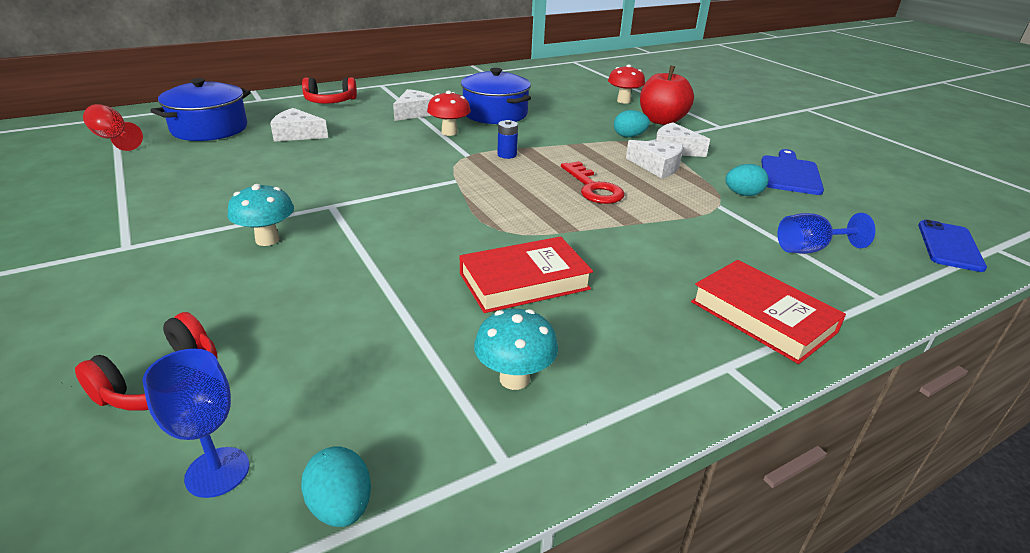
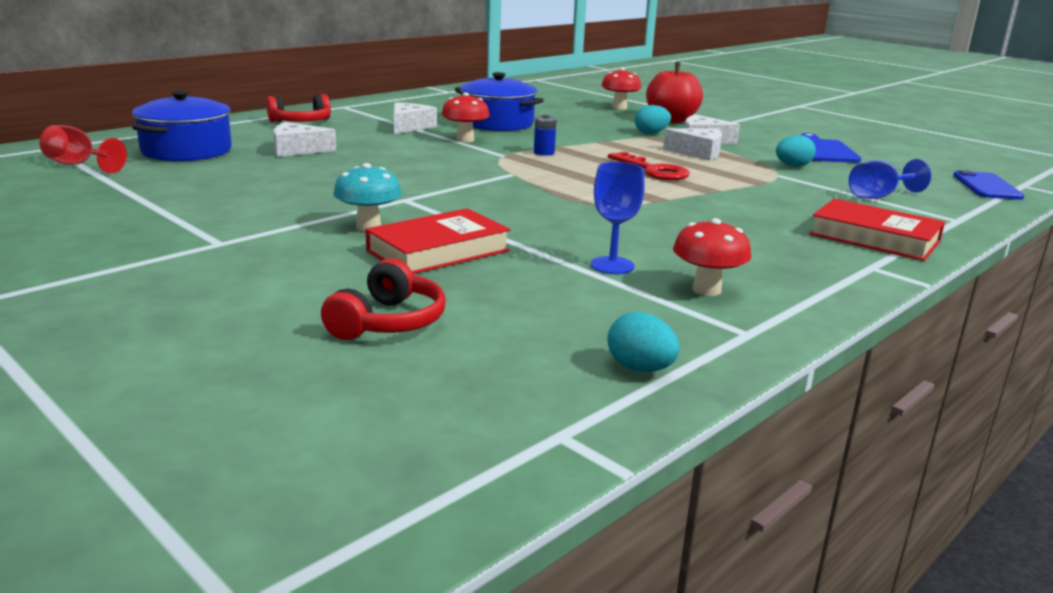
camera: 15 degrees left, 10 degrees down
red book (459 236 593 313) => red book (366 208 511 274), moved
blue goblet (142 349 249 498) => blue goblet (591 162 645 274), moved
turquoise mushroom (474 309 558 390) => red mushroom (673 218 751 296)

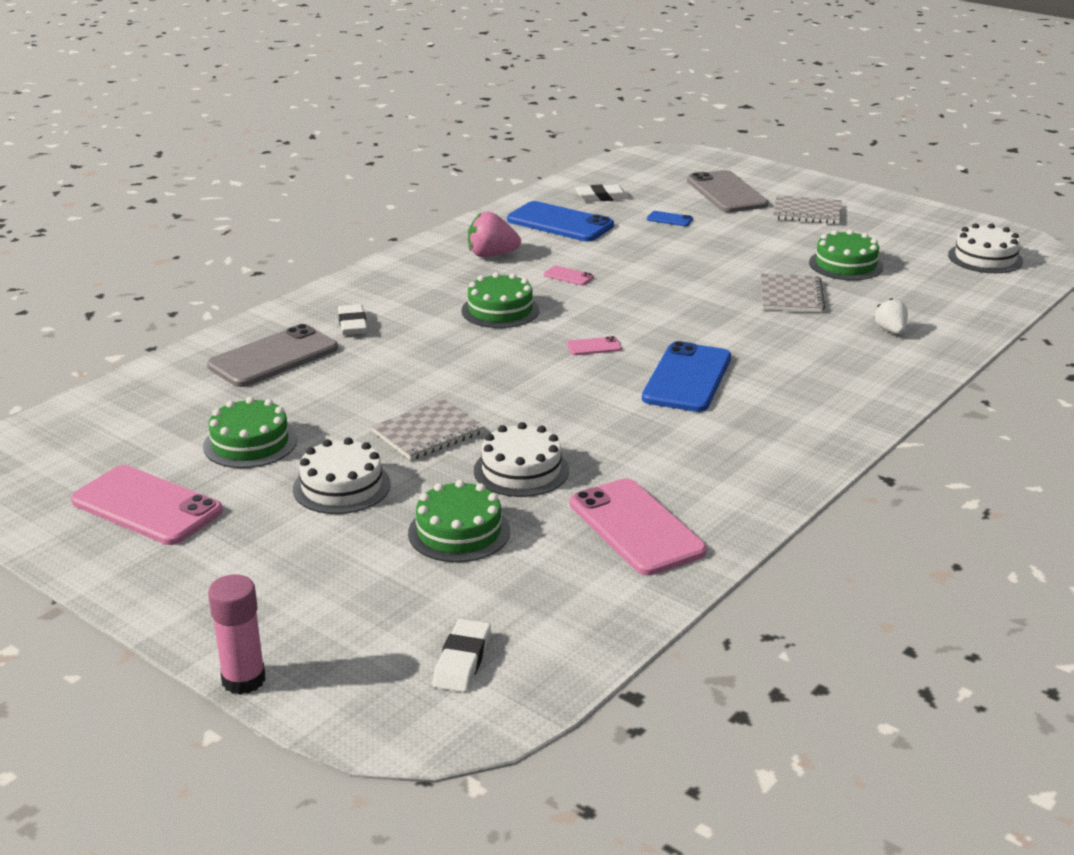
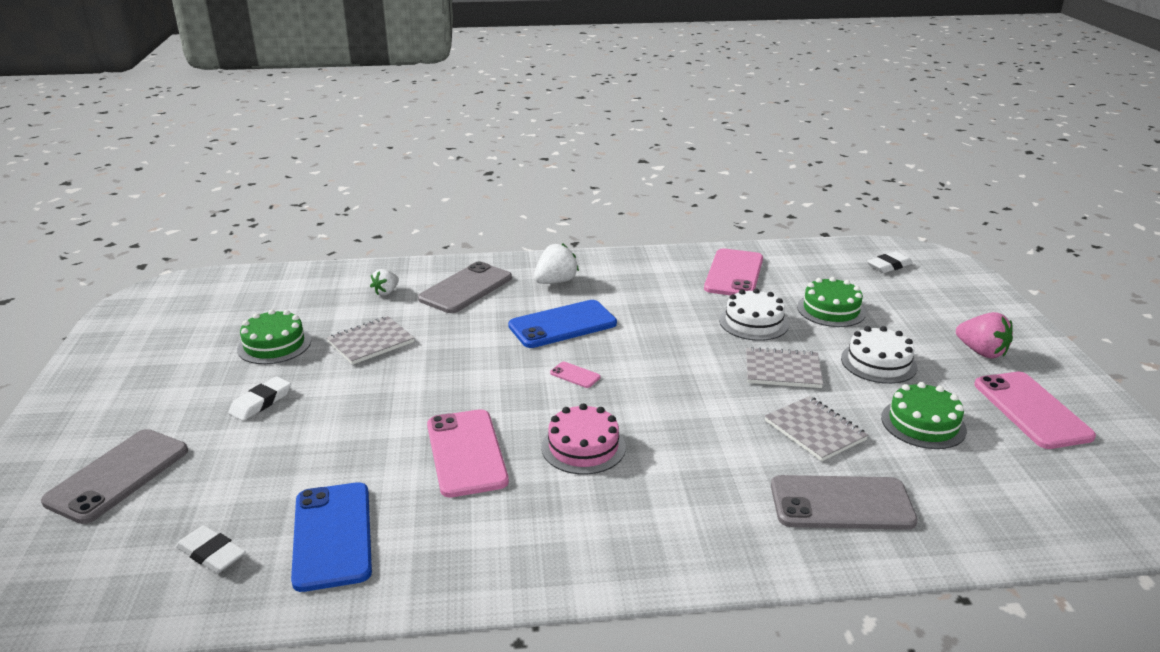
camera: 135 degrees left, 0 degrees up
white eraser (338 304 367 335) => white eraser (229 376 291 421), moved
nothing => grey phone (418 262 512 313)
pink phone (544 266 594 285) => pink phone (427 409 509 497), x2.32
nothing => white strawberry (534 243 579 284)
green cake (461 272 539 328) => pink cake (541 403 626 475)
grey notebook (773 195 842 224) => grey notebook (765 396 868 461), moved
pink strawberry (468 212 521 257) => pink strawberry (956 312 1013 359), moved
pink glue stick (208 575 266 695) => nothing
blue phone (647 211 693 226) => nothing
white cake (948 223 1023 273) => nothing

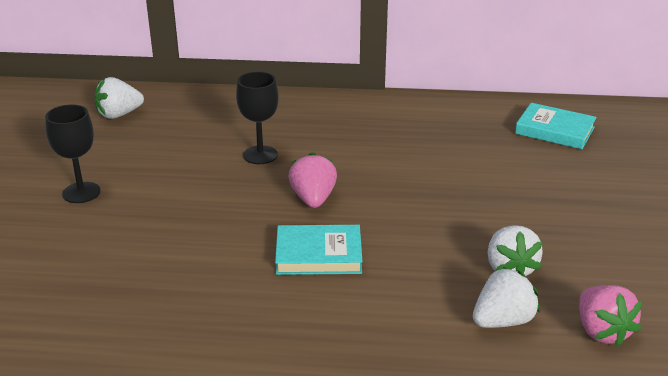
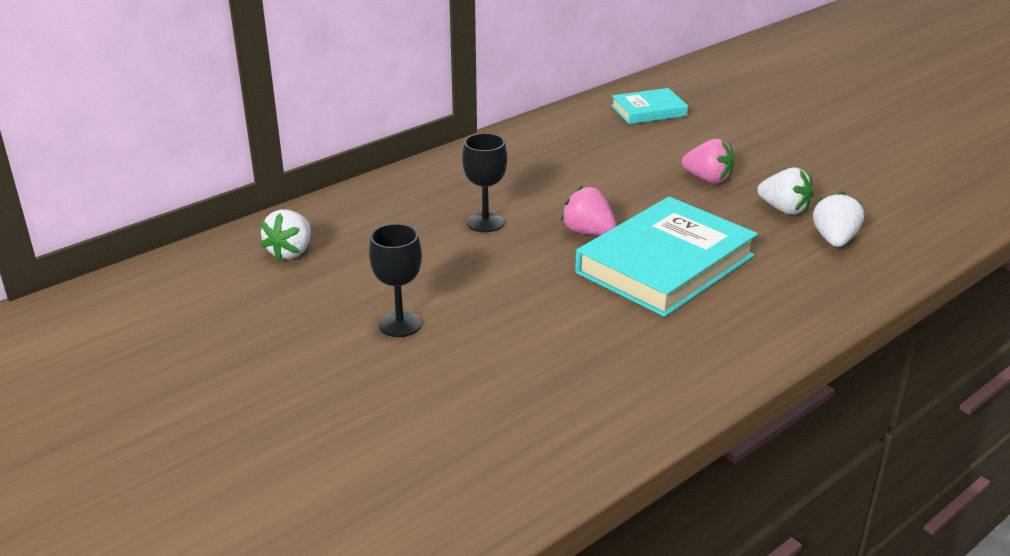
camera: 45 degrees left, 0 degrees up
turquoise book (275 225 362 275) => turquoise book (575 197 758 317), x1.86
pink strawberry (579 285 642 347) => pink strawberry (682 139 734 184), moved

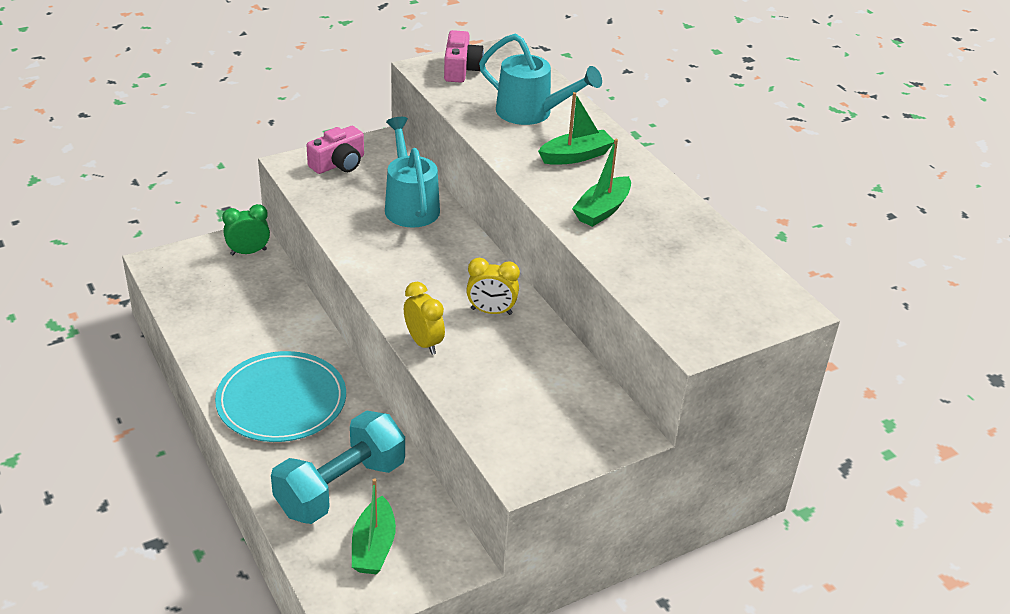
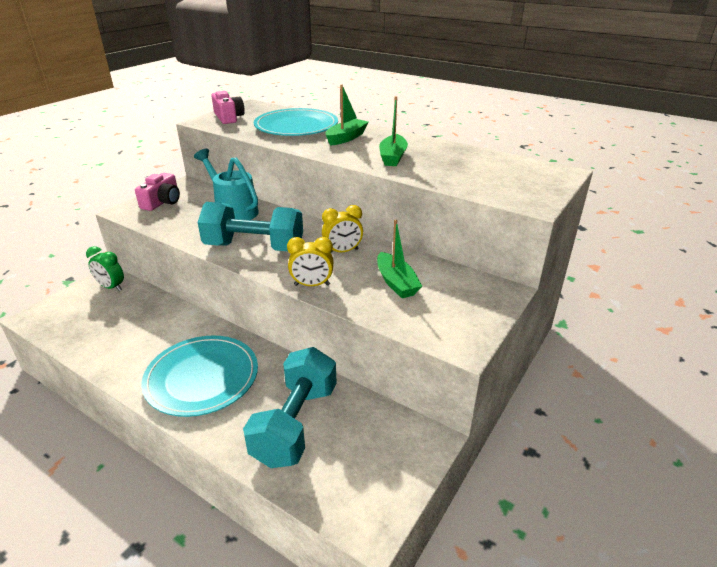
camera: 25 degrees left, 5 degrees down
green clock (222 204 270 256) => green clock (86 246 124 291), 105 degrees counterclockwise
nothing => turquoise dumbbell (198 202 303 251)
turquoise watering can (479 33 602 125) => turquoise plate (254 108 338 136)
yellow clock (404 282 445 355) => yellow clock (287 237 333 286), 150 degrees clockwise
green boat (352 478 396 574) => green boat (377 220 422 298), moved

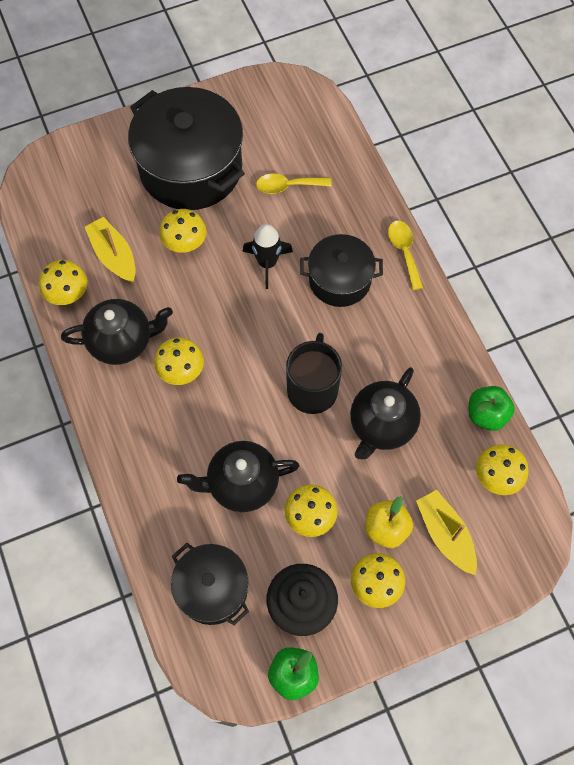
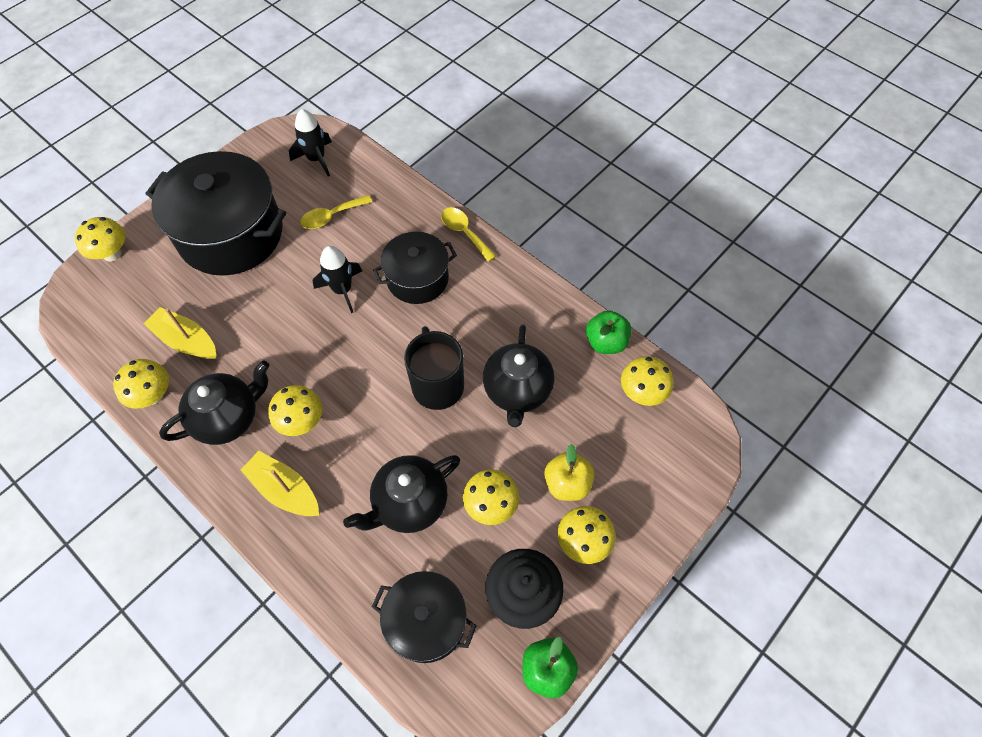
camera: 25 degrees left, 5 degrees down
yellow mushroom (159 209 206 253) => yellow mushroom (75 217 125 262), moved
yellow boat (416 490 477 575) => yellow boat (241 451 319 516), moved
nothing => black rocket (289 109 332 176)

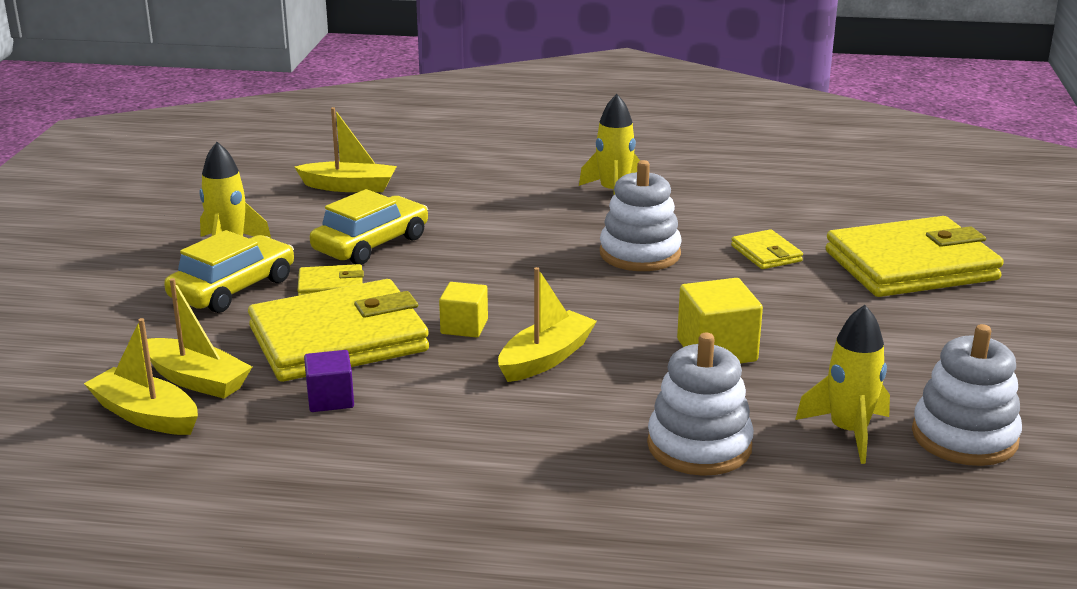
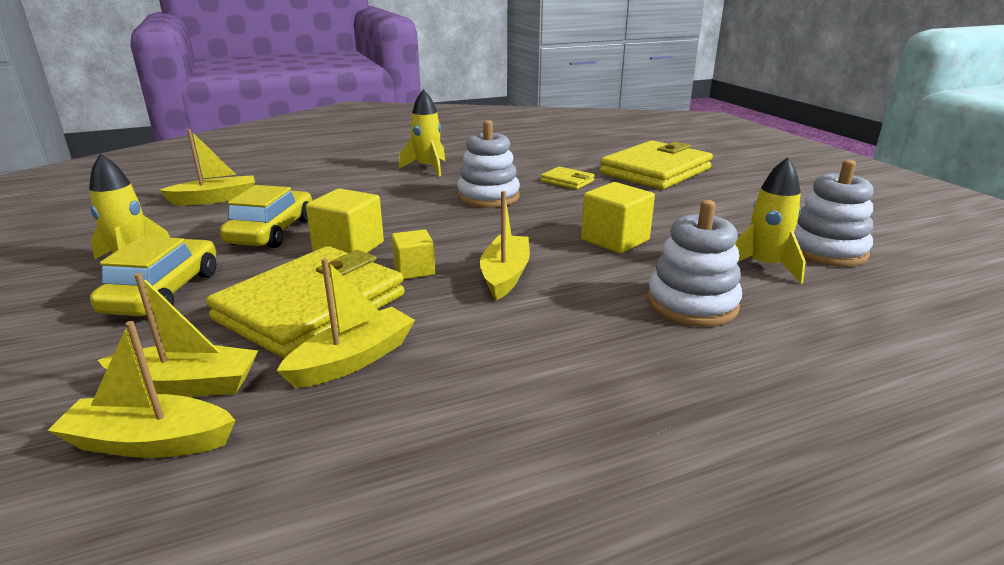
camera: 30 degrees left, 0 degrees up
purple cube (304 350 354 412) => yellow boat (277 258 415 388)
nothing => yellow cube (306 188 384 253)
yellow wallet (297 264 364 296) => nothing

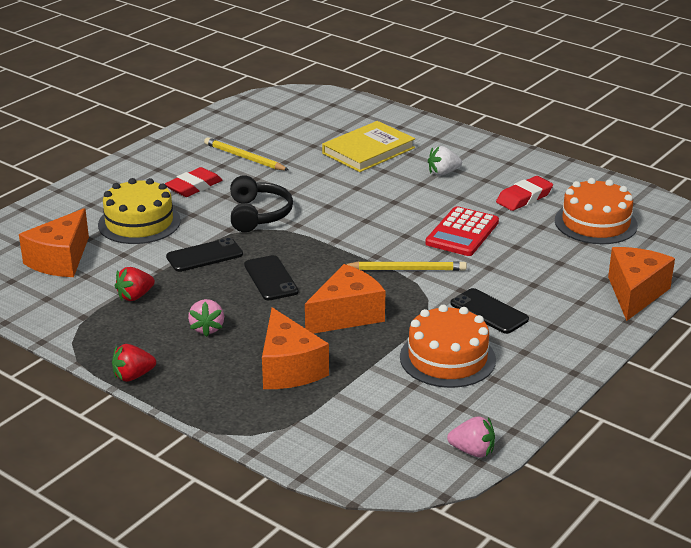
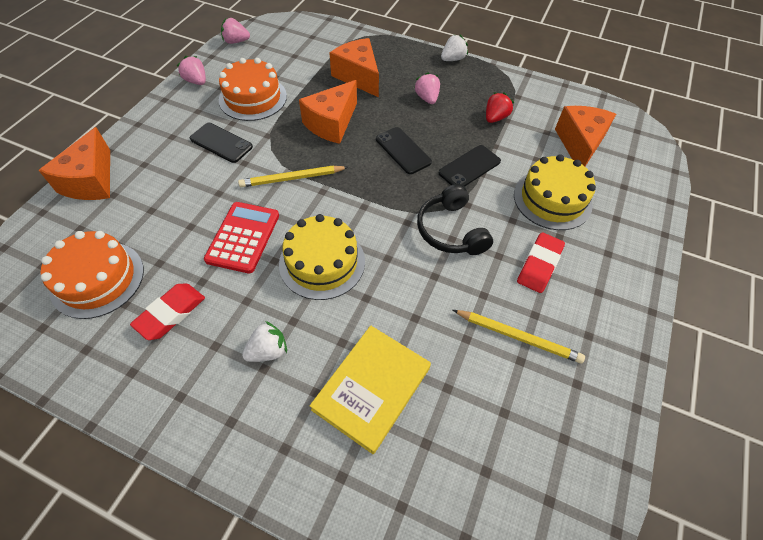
camera: 165 degrees right, 25 degrees up
nothing => pink strawberry (177 56 206 85)
nothing => yellow cake (279 214 365 300)
red strawberry (112 344 156 382) => white strawberry (441 35 468 61)

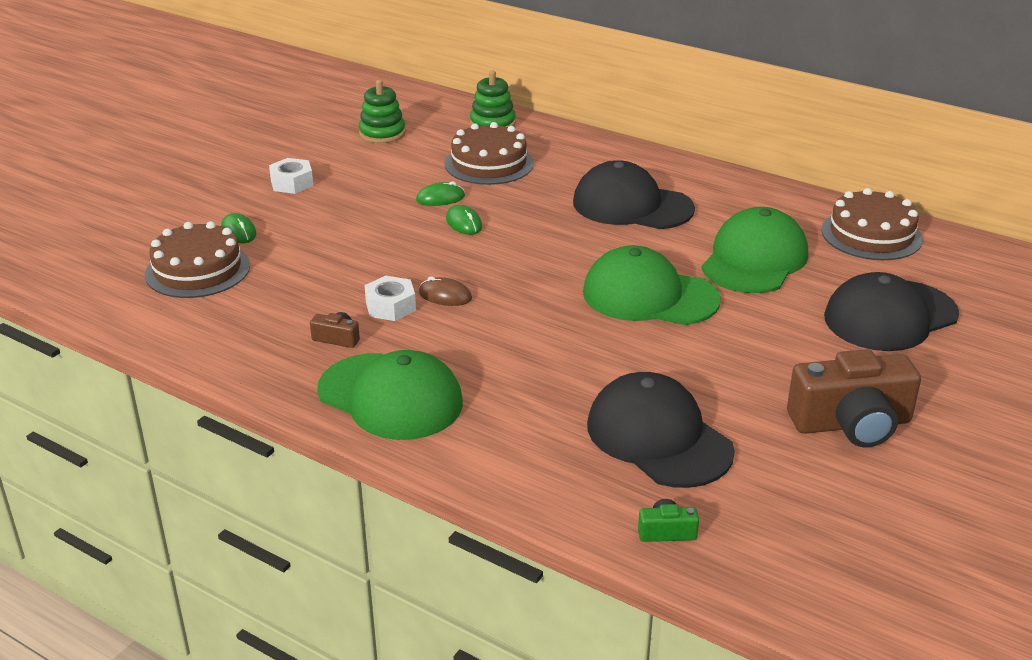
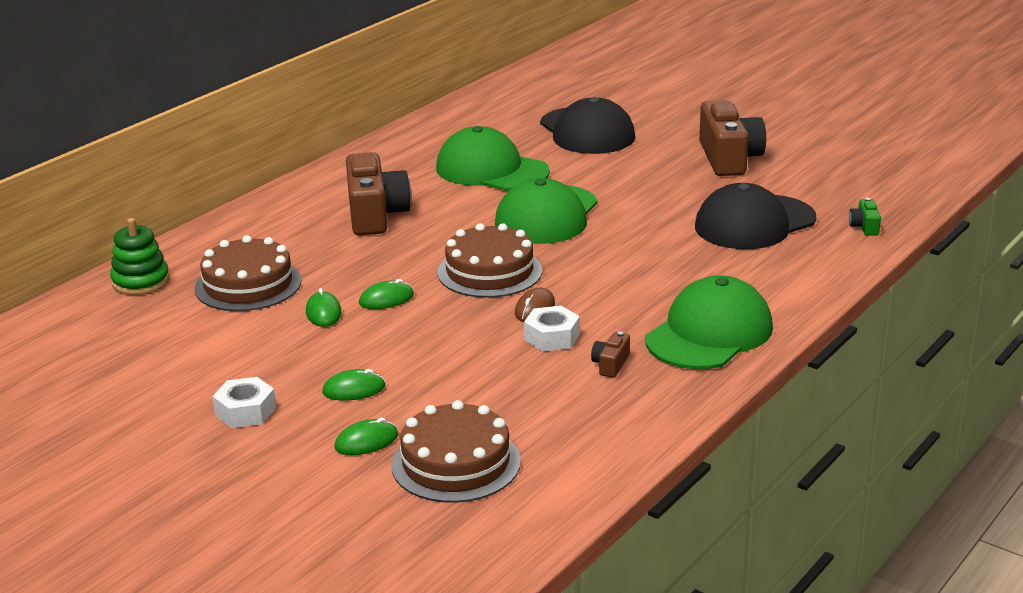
camera: 85 degrees left, 5 degrees down
nothing => green mouse (322 369 385 401)
black cap (573 160 695 229) => brown camera (346 152 411 235)
brown cake (821 188 923 260) => brown cake (437 223 542 298), moved
green stacking toy (359 80 406 143) => nothing

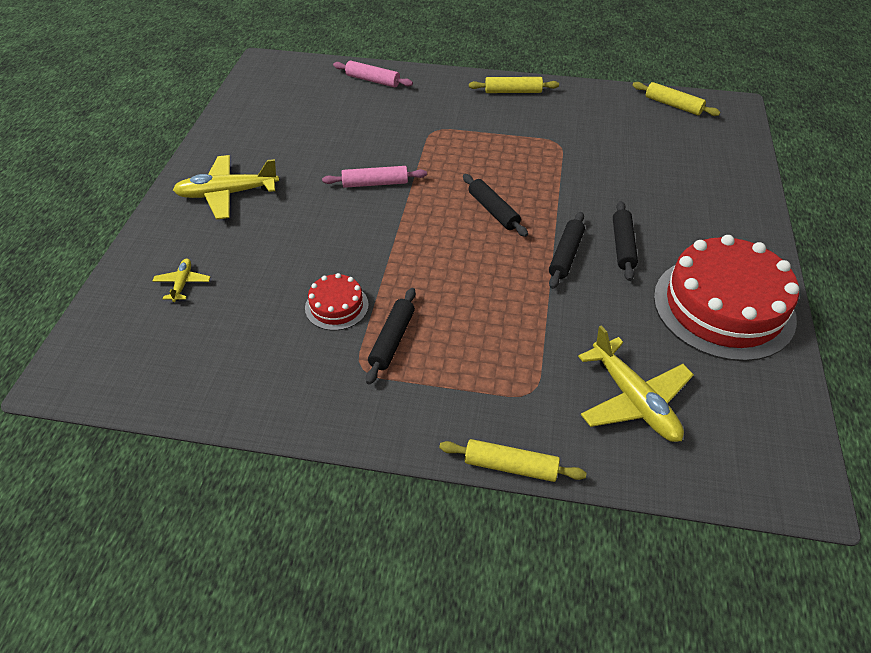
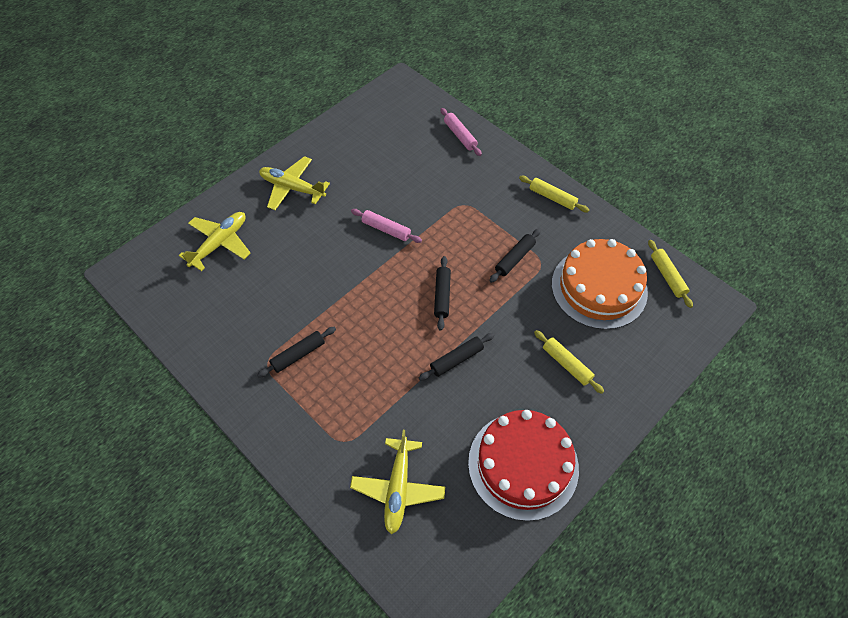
camera: 35 degrees right, 10 degrees up
yellow plane (153 258 210 302) => yellow plane (179 212 251 271), x1.98
black rolling pin (613 201 638 281) => black rolling pin (490 228 541 283), moved
yellow rolling pin (439 439 587 482) => yellow rolling pin (534 330 604 394), moved
nothing => orange cake (552 239 648 330)
red cake (305 273 369 330) => nothing

